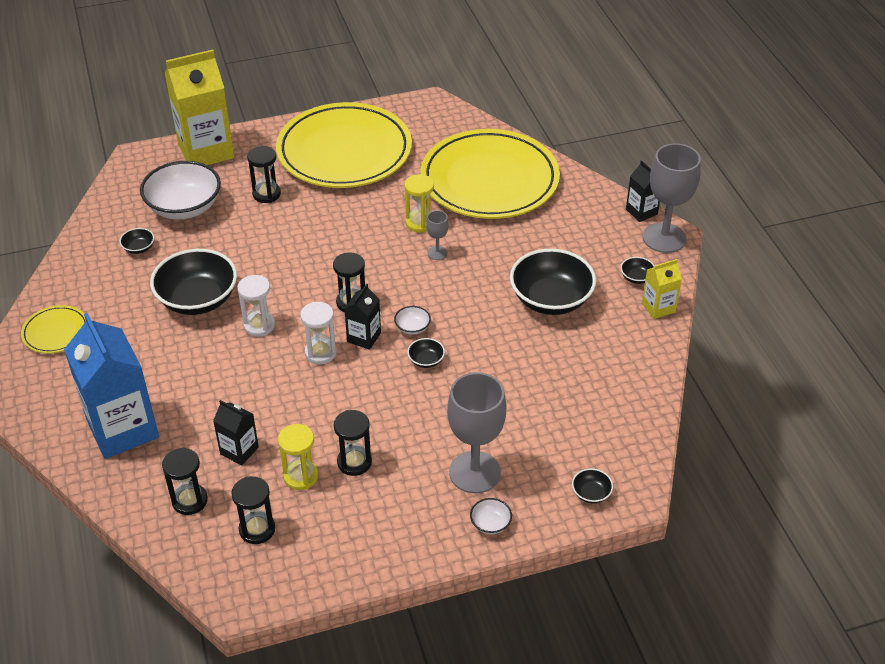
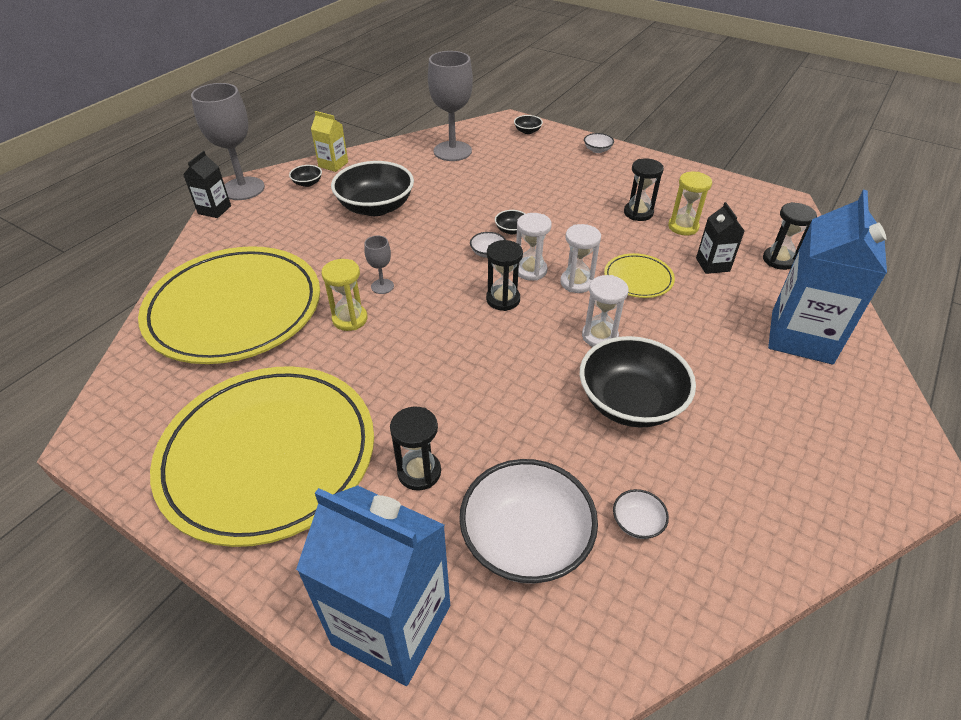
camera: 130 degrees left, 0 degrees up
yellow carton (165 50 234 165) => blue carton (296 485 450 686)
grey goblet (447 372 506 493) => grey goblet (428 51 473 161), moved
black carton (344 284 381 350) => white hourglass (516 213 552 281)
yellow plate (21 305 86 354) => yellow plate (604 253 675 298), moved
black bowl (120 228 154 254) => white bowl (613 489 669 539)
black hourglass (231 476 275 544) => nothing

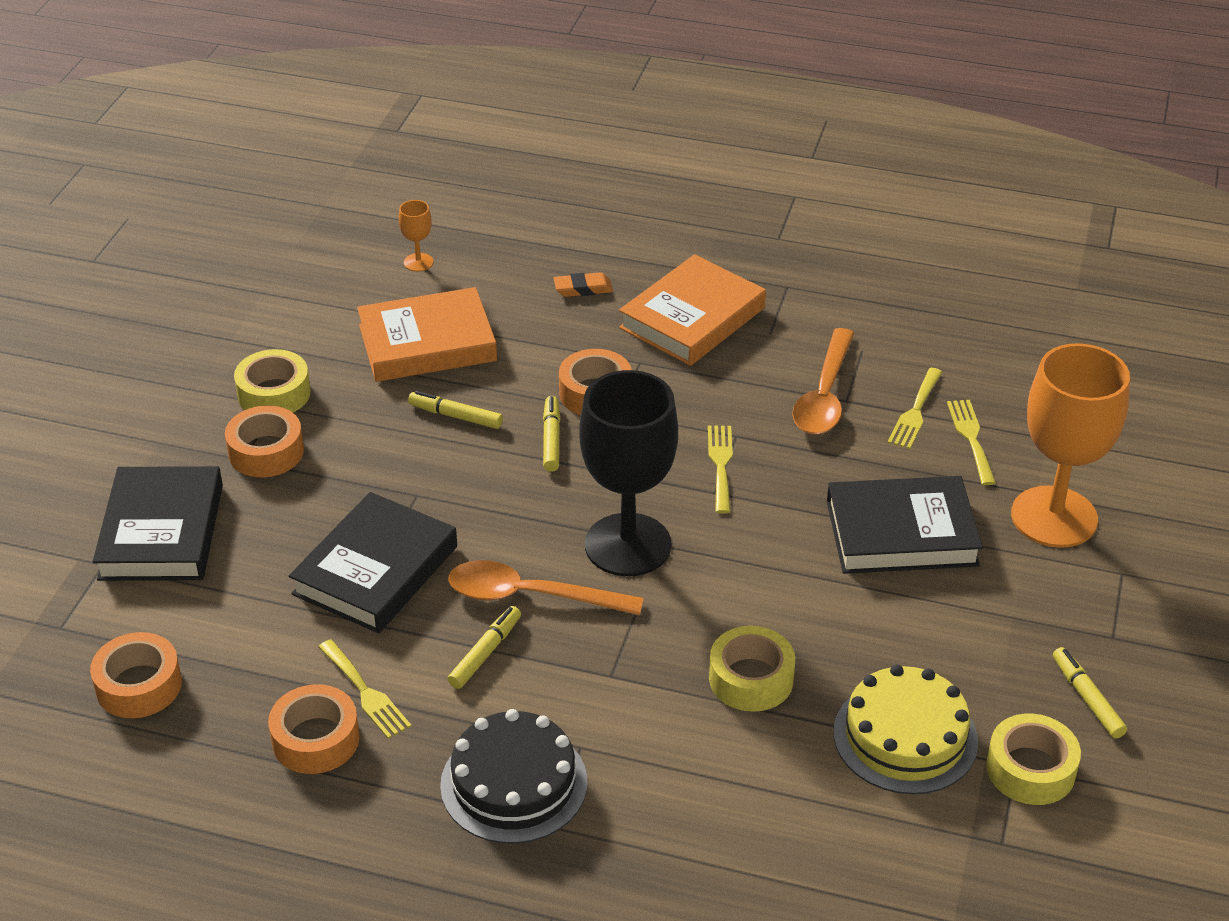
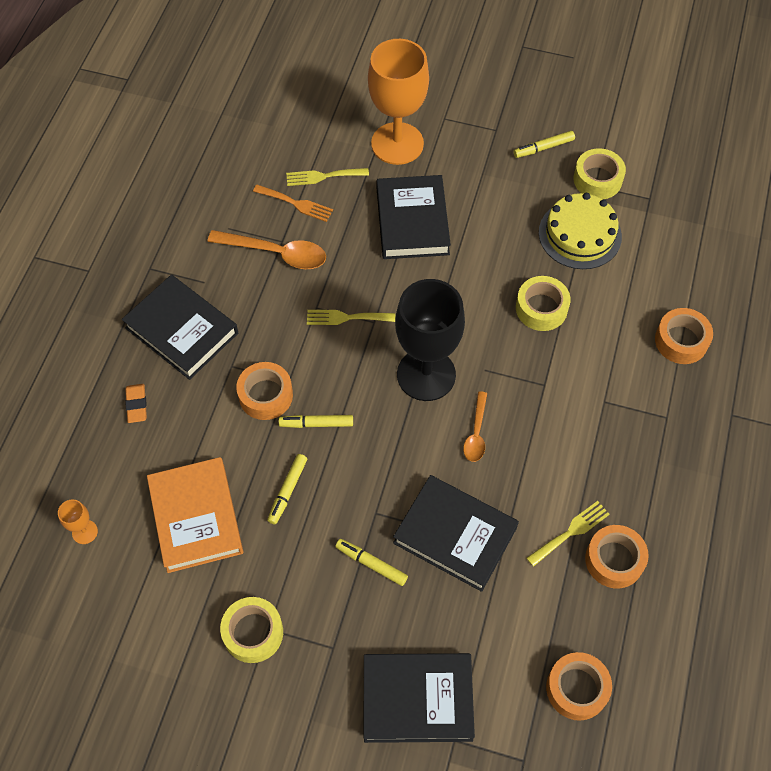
camera: 90 degrees left, 20 degrees up
orange book (619 254 766 366) => black book (122 275 238 380)
yellow fork (887 368 942 449) => orange fork (253 185 333 222)
yellow marker (448 606 521 689) => yellow marker (335 539 408 586), moved
orange spoon (449 560 644 615) => orange spoon (463 391 487 462), x0.60
orange tape (225 405 304 477) => orange tape (655 308 713 364), moved
black cake (440 709 587 844) => nothing

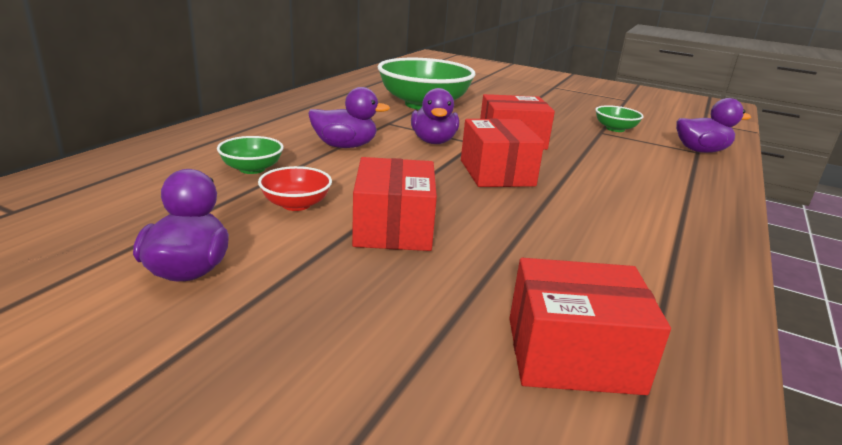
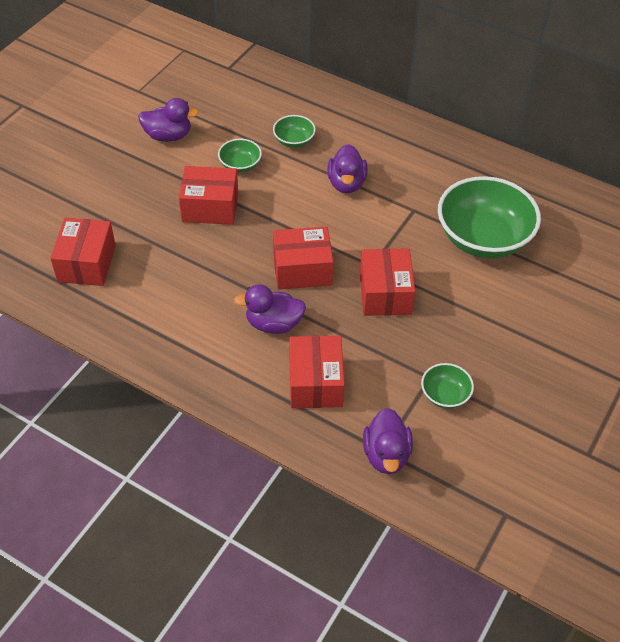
camera: 95 degrees right, 25 degrees up
red bowl (258 166 332 211) => green bowl (218 139 262 173)
purple duck (411 88 459 144) => purple duck (234 284 306 334), moved
nothing => red box (289 336 345 408)

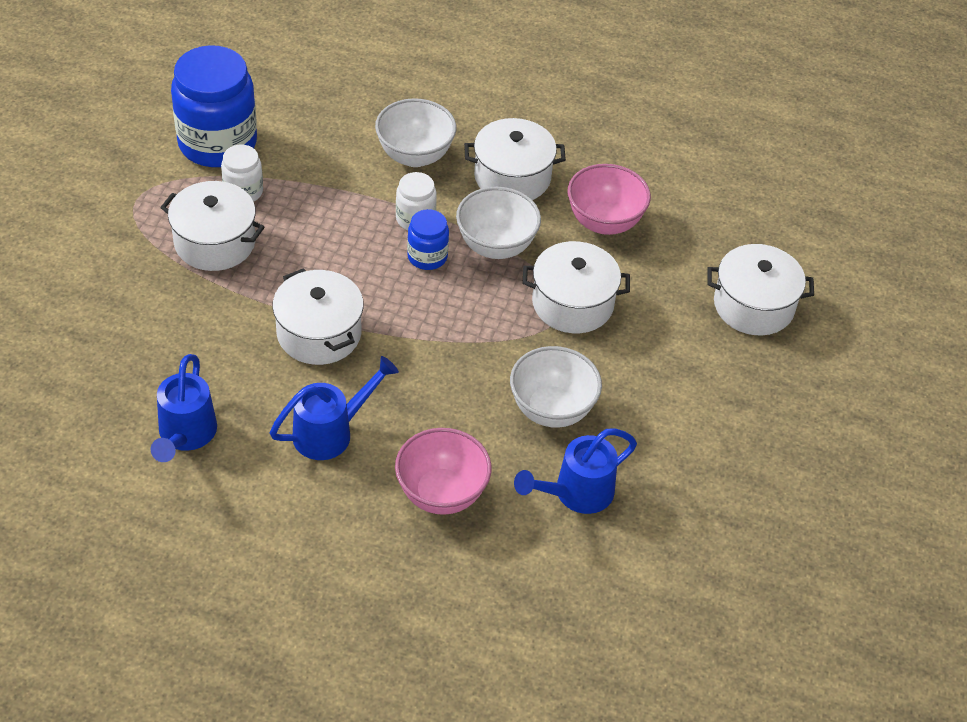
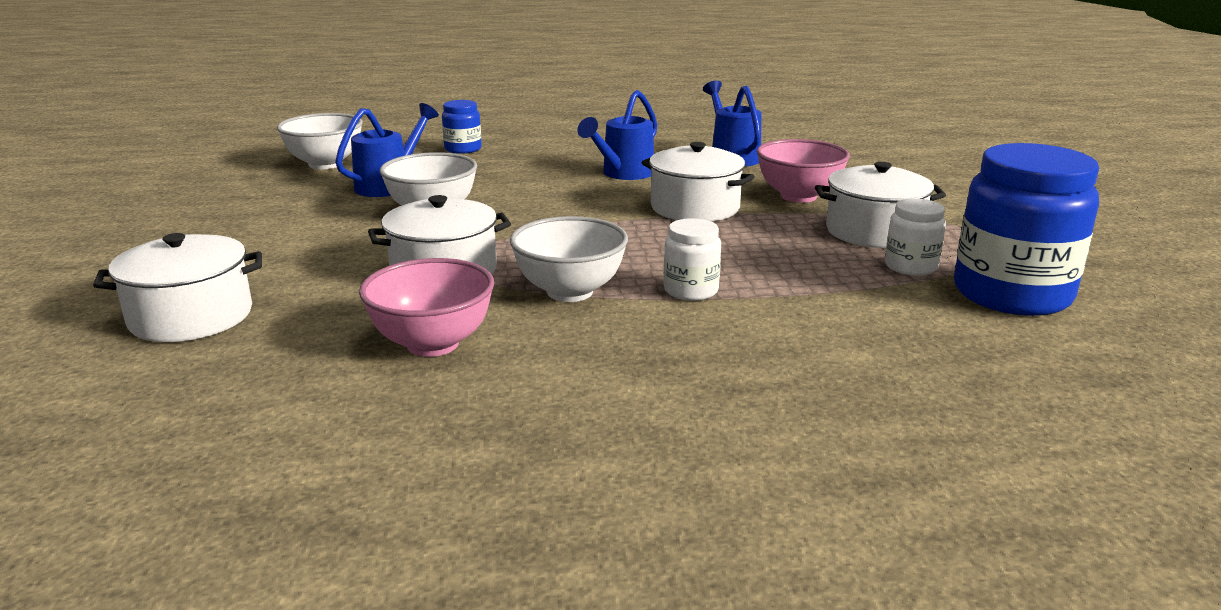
camera: 160 degrees right, 25 degrees down
white bowl (375 98 456 167) => white bowl (277 113 363 169), moved
blue jar (407 209 449 270) => blue jar (442 100 482 154), moved
pink bowl (395 428 492 515) => pink bowl (757 139 850 203), moved
white pot (464 118 566 200) => nothing

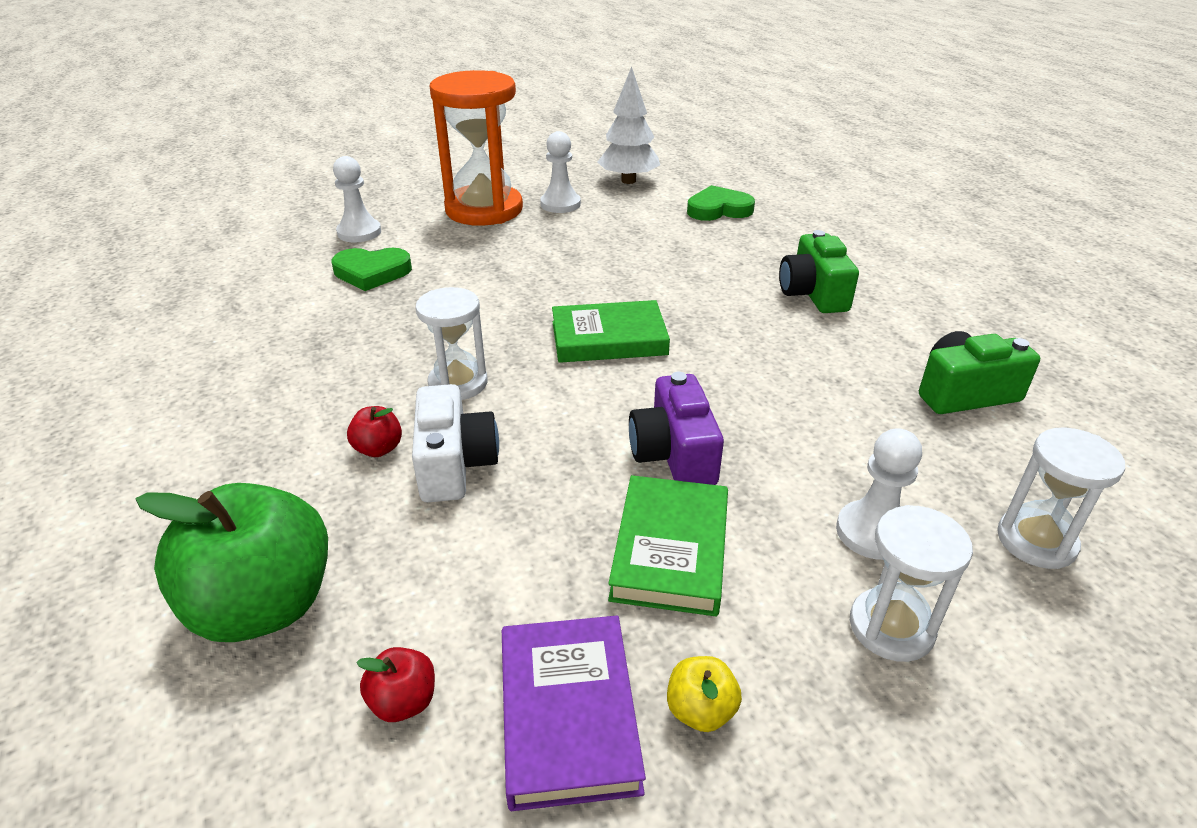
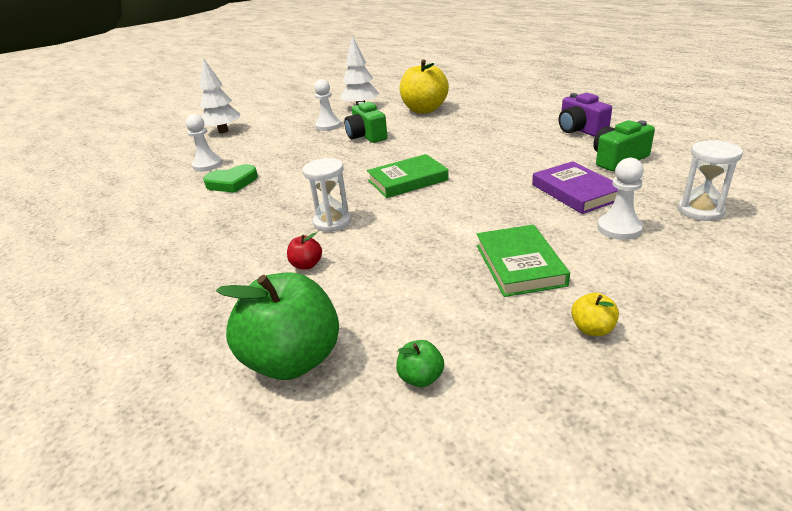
camera: 15 degrees left, 5 degrees down
nothing => white tree (200 58 240 133)
green camera (779 230 859 313) => green camera (344 102 388 143), moved
red apple (356 647 435 722) => green apple (396 340 444 387)
green heart (687 185 755 221) => yellow apple (399 60 449 113)
purple book (502 616 646 811) => purple book (532 161 618 214), moved
purple camera (629 372 724 485) => purple camera (559 93 612 137), moved
white camera (412 384 499 502) => nothing
orange hourglass (429 70 523 226) => nothing
white hourglass (850 505 973 662) => nothing

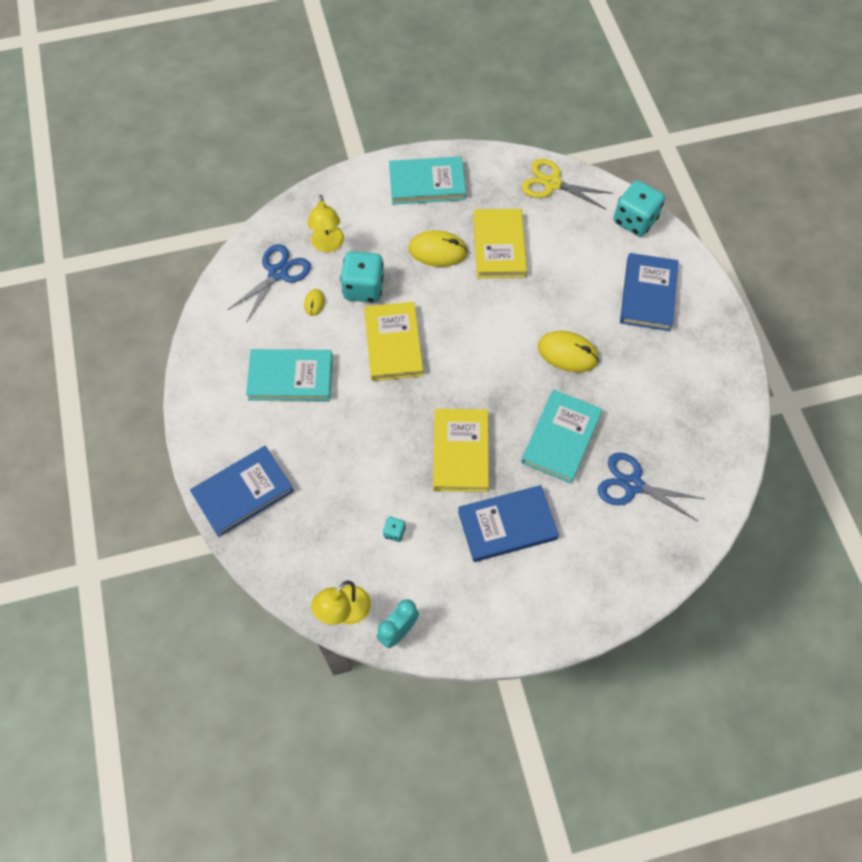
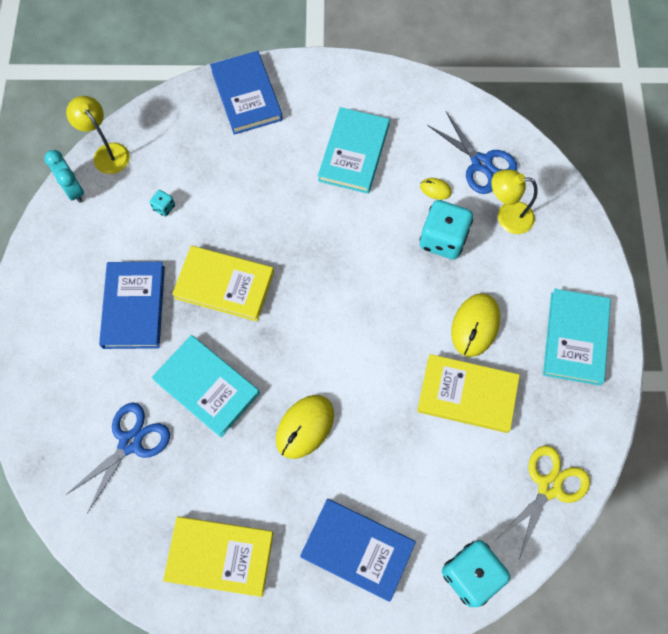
camera: 105 degrees right, 5 degrees up
yellow book (364 302 423 381) => yellow book (163 516 274 597), moved

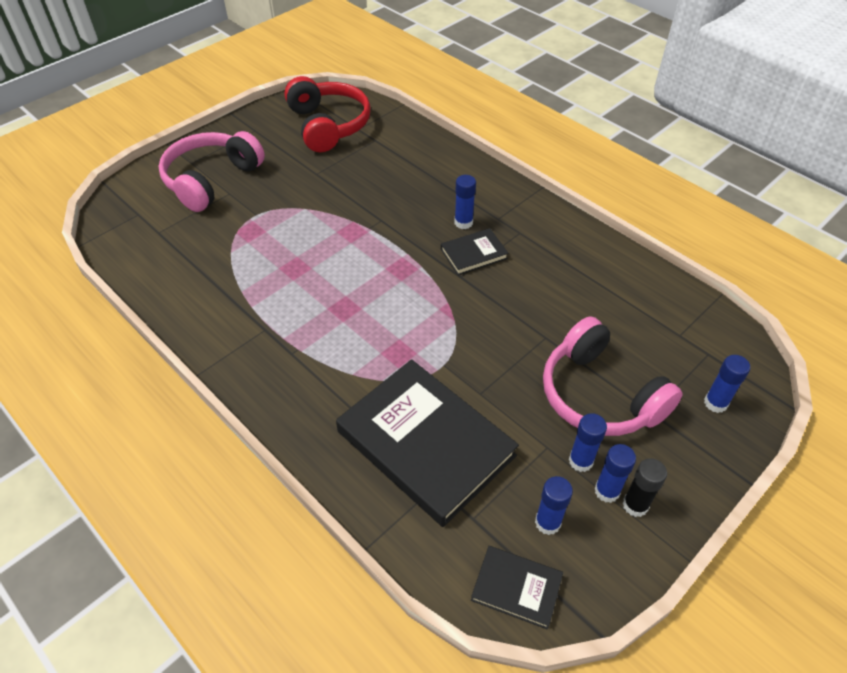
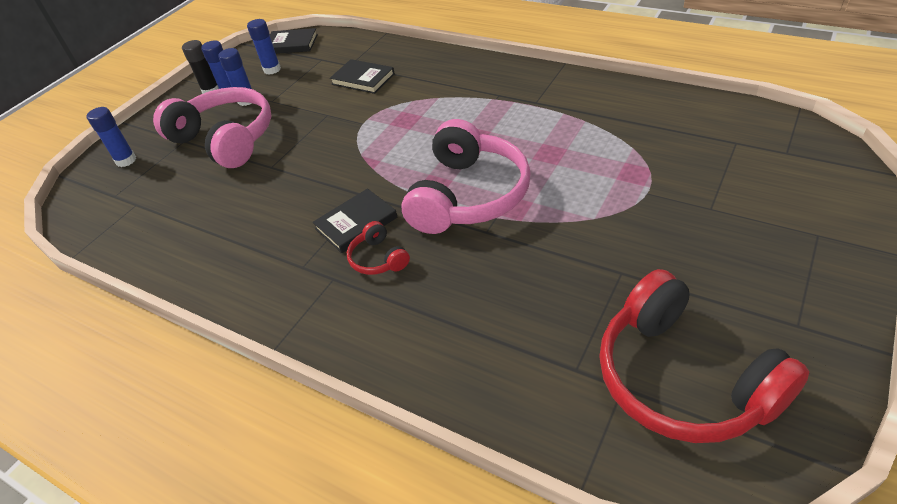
camera: 170 degrees right, 5 degrees down
black book (336 359 519 527) => black book (330 59 395 94), x0.46
blue glue stick (454 175 476 229) => red headphones (347 221 410 275)
pink headphones (158 131 265 212) => pink headphones (401 119 531 234), moved

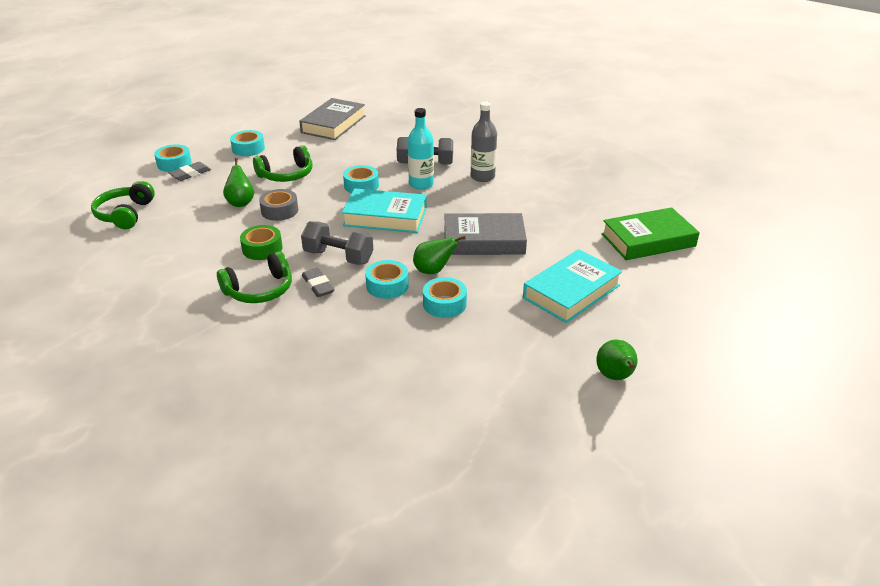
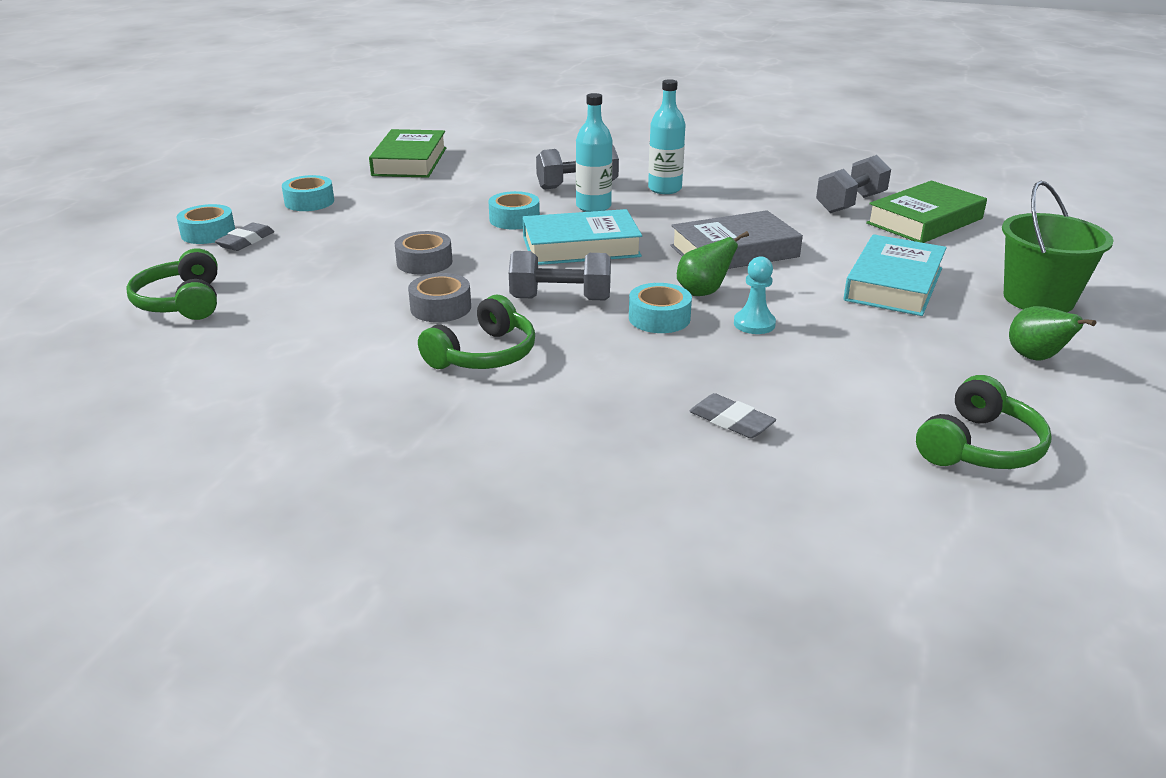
camera: 20 degrees left, 5 degrees down
grey book (299 98 366 140) => green book (369 129 446 178)
green tape (240 225 282 260) => grey tape (408 273 471 322)
grey bottle (471 101 497 182) => turquoise bottle (648 79 686 194)
grey eraser (302 268 335 297) => grey eraser (689 393 776 438), moved
turquoise tape (423 277 467 318) => turquoise pawn (734 256 776 334)
nothing => grey dumbbell (816 155 891 213)
green headphones (253 145 312 182) => green headphones (916 375 1052 469), moved
nothing => green bucket (1002 181 1114 312)
green pear (223 158 254 207) => nothing

